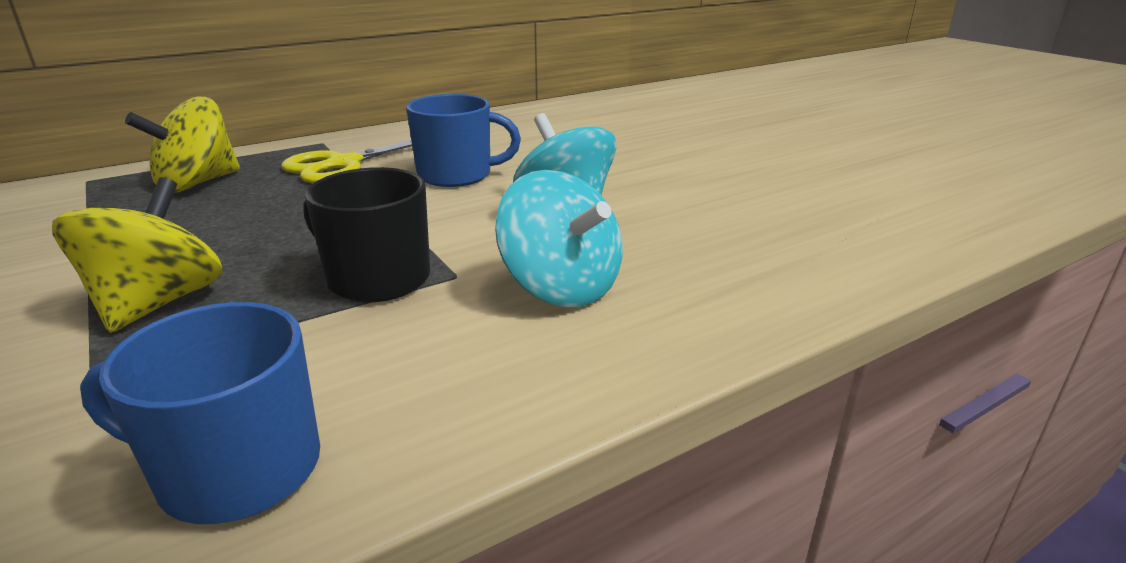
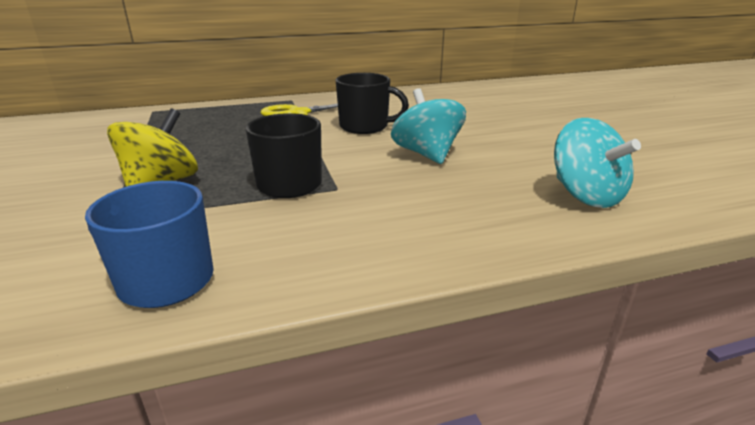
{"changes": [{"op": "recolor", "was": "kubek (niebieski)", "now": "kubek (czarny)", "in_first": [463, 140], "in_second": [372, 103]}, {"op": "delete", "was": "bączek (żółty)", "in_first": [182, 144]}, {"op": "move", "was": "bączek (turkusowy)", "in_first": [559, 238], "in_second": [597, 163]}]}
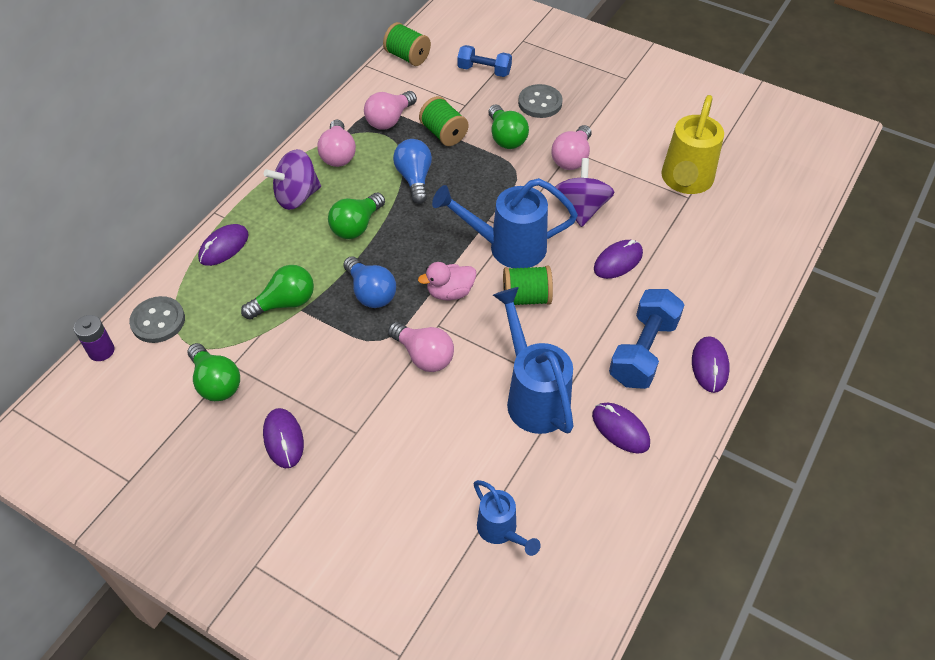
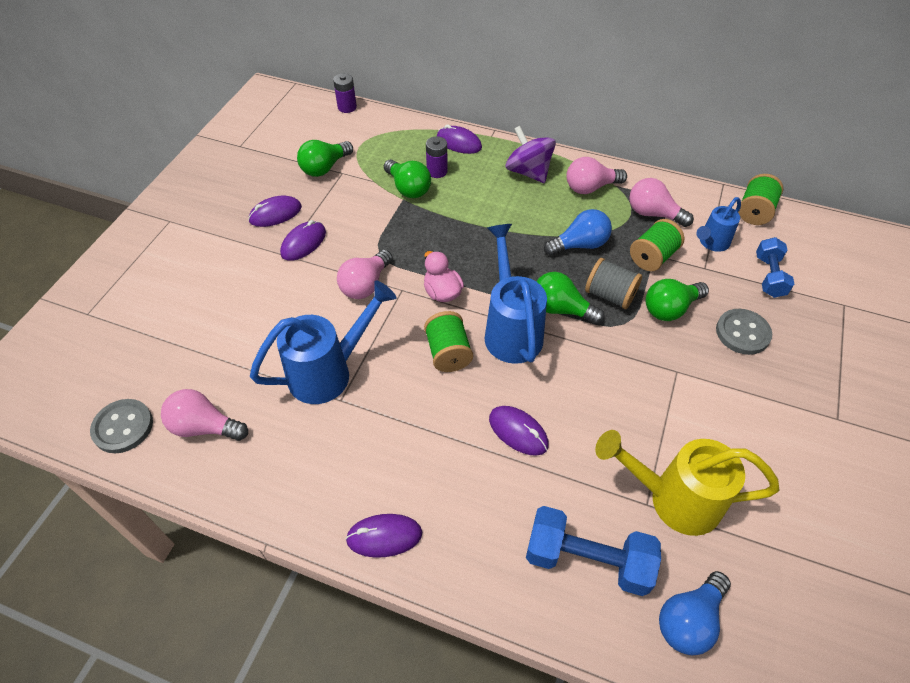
{"changes": [{"op": "move", "was": "żarówka (różowy)", "in_first": [571, 147], "in_second": [204, 415]}, {"op": "delete", "was": "bączek (fioletowy)", "in_first": [585, 192]}, {"op": "move", "was": "żarówka (zielony)", "in_first": [356, 216], "in_second": [570, 298]}, {"op": "move", "was": "żarówka (niebieski)", "in_first": [370, 282], "in_second": [695, 613]}, {"op": "move", "was": "hantel (niebieski)", "in_first": [646, 339], "in_second": [593, 551]}, {"op": "move", "was": "guzik (szary)", "in_first": [157, 319], "in_second": [121, 426]}, {"op": "move", "was": "myszka (fioletowy)", "in_first": [621, 428], "in_second": [303, 240]}, {"op": "move", "was": "konewka (niebieski)", "in_first": [507, 518], "in_second": [718, 224]}, {"op": "insert", "now": "bateria (fioletowy)", "in_second": [437, 157]}, {"op": "insert", "now": "szpulka (szary)", "in_second": [613, 283]}]}
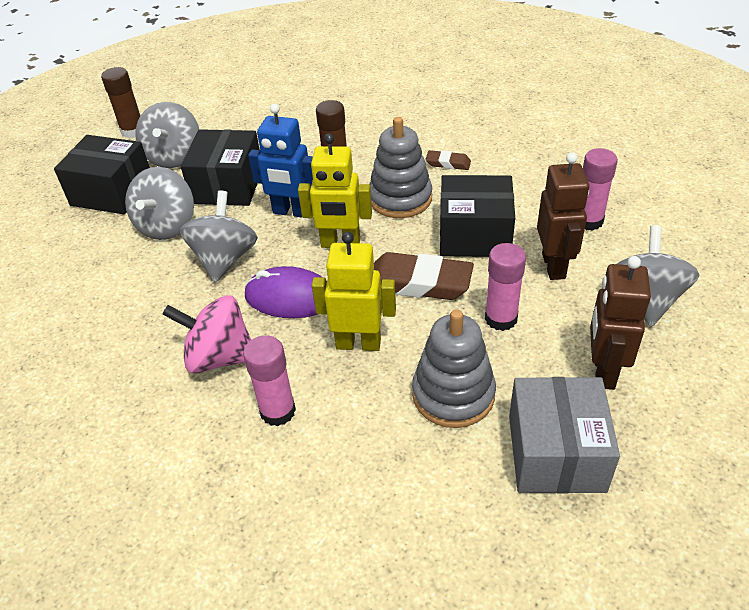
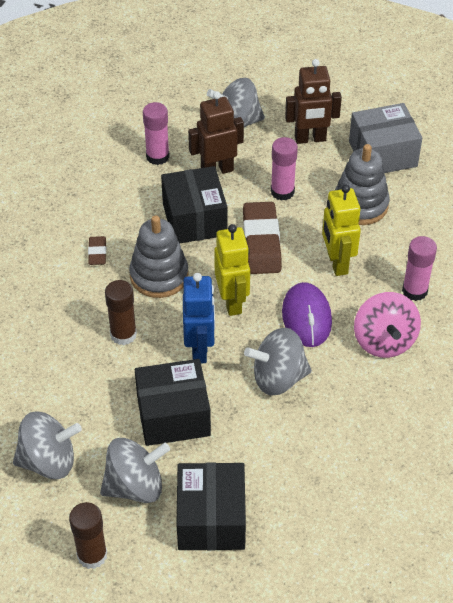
{"changes": [{"op": "move", "was": "bączek (szary)", "in_first": [159, 203], "in_second": [47, 445]}]}
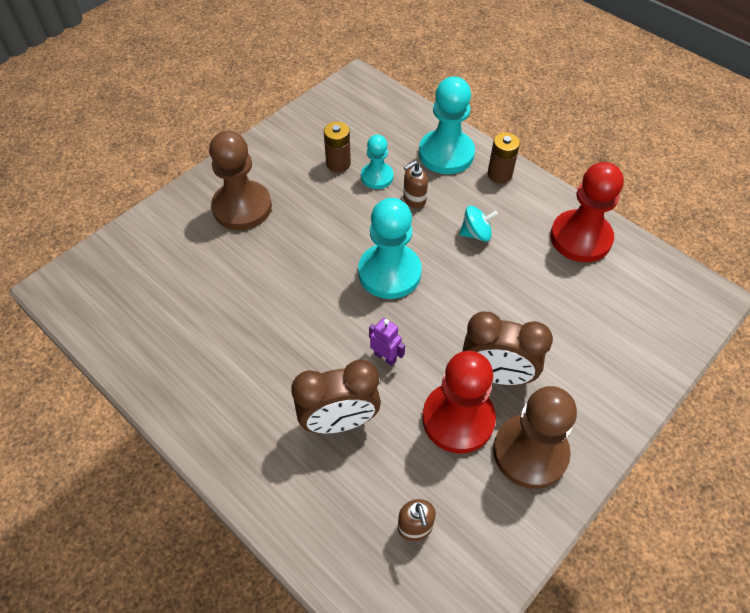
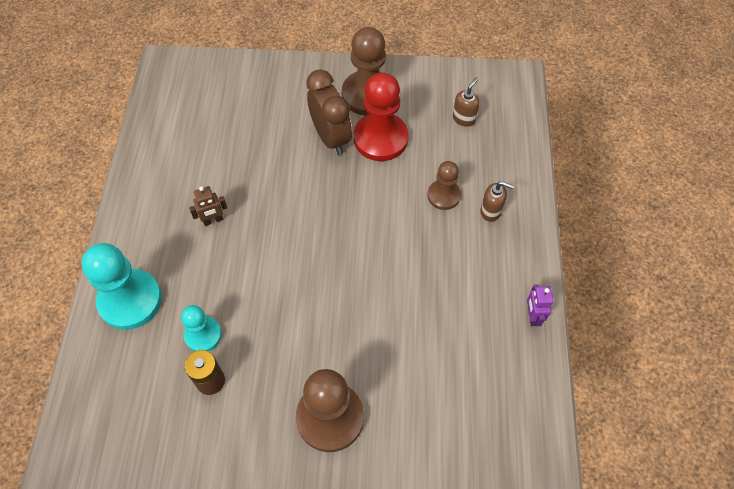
{"changes": [{"op": "delete", "was": "bateria (brązowy)", "in_first": [503, 158]}, {"op": "move", "was": "dozownik mydła (brązowy)", "in_first": [415, 184], "in_second": [497, 201]}, {"op": "delete", "was": "pionek (czerwony)", "in_first": [587, 212]}, {"op": "delete", "was": "pionek (turkusowy)", "in_first": [390, 248]}, {"op": "replace", "was": "bączek (turkusowy)", "now": "robot (brązowy)", "in_first": [479, 224], "in_second": [208, 206]}, {"op": "move", "was": "robot (fioletowy)", "in_first": [387, 342], "in_second": [540, 305]}, {"op": "replace", "was": "budzik (brązowy)", "now": "pionek (brązowy)", "in_first": [336, 397], "in_second": [444, 185]}]}
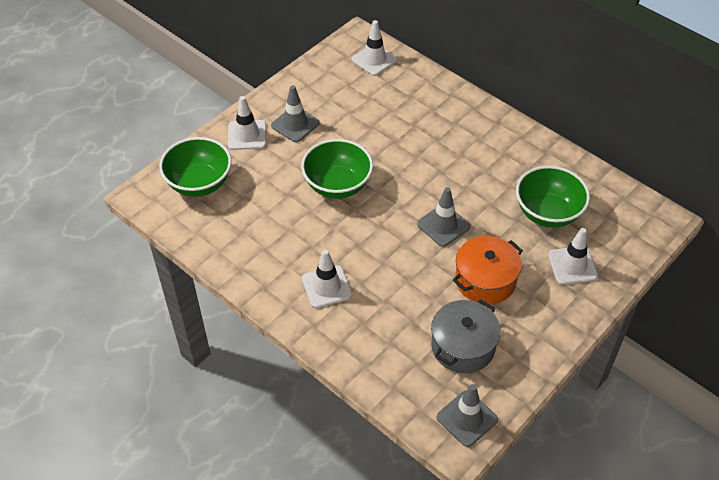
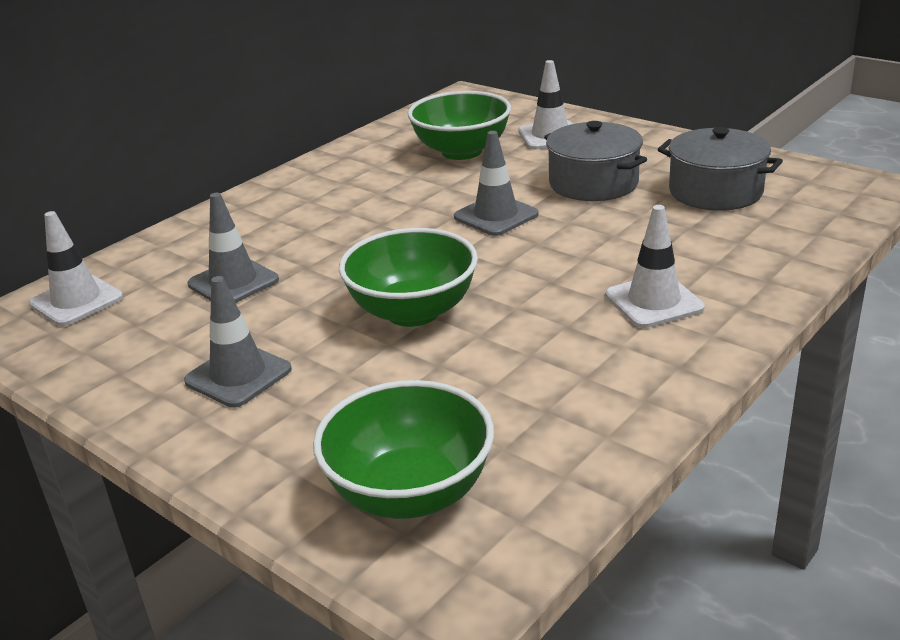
{"changes": [{"op": "delete", "was": "pachołek (biały)", "in_first": [247, 123]}, {"op": "recolor", "was": "garnek (pomarańczowy)", "now": "garnek (szary)", "in_first": [488, 270], "in_second": [595, 161]}, {"op": "move", "was": "pachołek (szary)", "in_first": [467, 415], "in_second": [233, 248]}]}
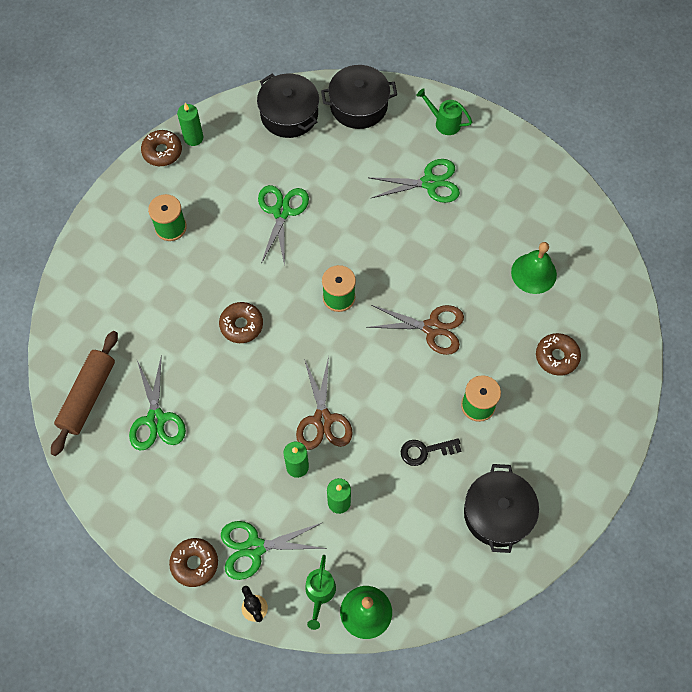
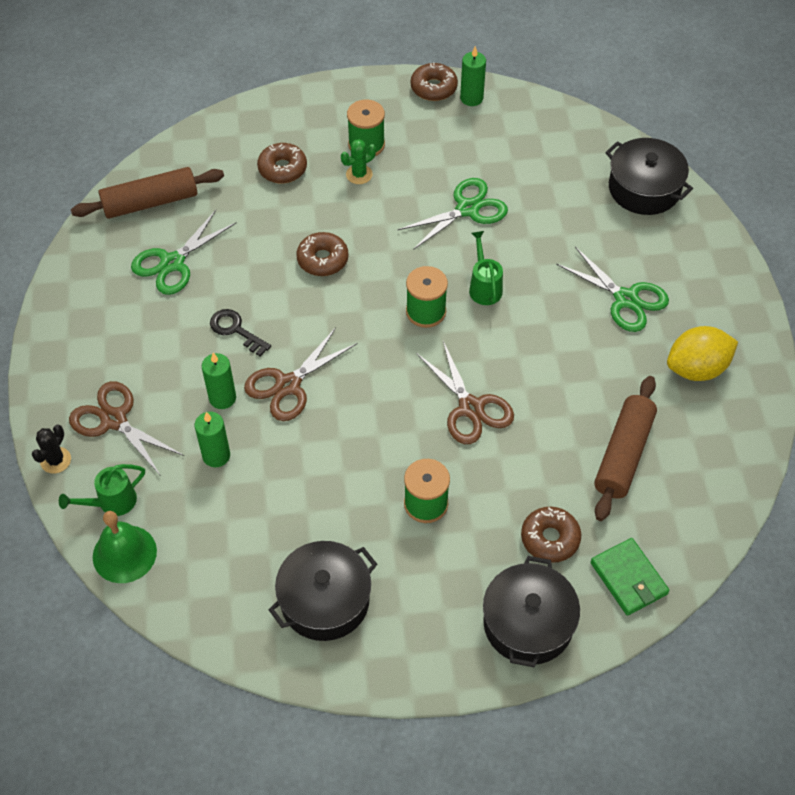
{"changes": [{"op": "move", "was": "garnek (czarny)", "in_first": [288, 106], "in_second": [531, 611]}, {"op": "move", "was": "konewka (zielony)", "in_first": [444, 111], "in_second": [486, 268]}, {"op": "replace", "was": "dzwonek (zielony)", "now": "wałek do ciasta (brązowy)", "in_first": [534, 268], "in_second": [625, 448]}, {"op": "move", "was": "klucz (czarny)", "in_first": [431, 452], "in_second": [240, 332]}, {"op": "recolor", "was": "nożyczki (zielony)", "now": "nożyczki (brązowy)", "in_first": [274, 550], "in_second": [126, 428]}, {"op": "move", "was": "donut (brązowy)", "in_first": [193, 562], "in_second": [282, 163]}, {"op": "insert", "now": "kaktus (zielony)", "in_second": [358, 161]}, {"op": "insert", "now": "cytryna (żółty)", "in_second": [702, 353]}, {"op": "insert", "now": "portfel (zielony)", "in_second": [630, 577]}]}
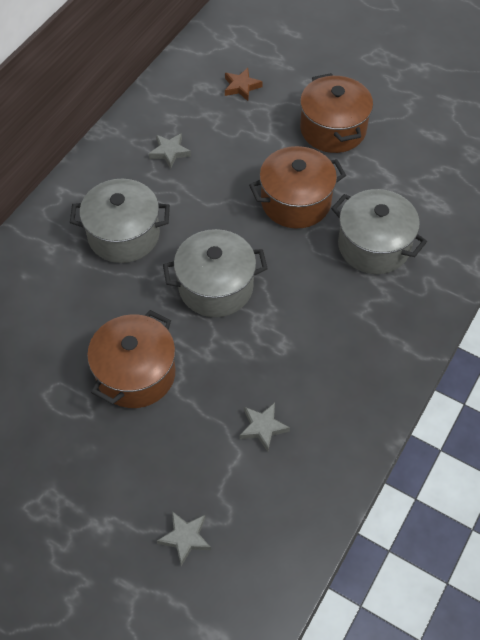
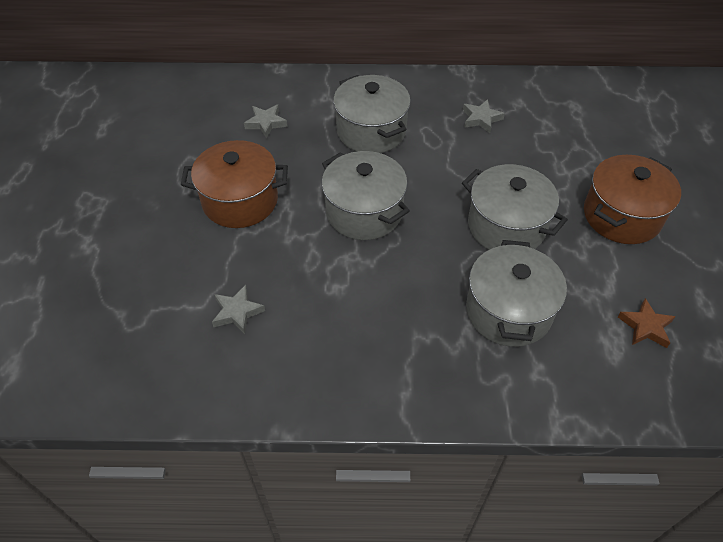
{"changes": [{"op": "move", "was": "gwiazda (brązowy)", "in_first": [244, 84], "in_second": [647, 323]}, {"op": "recolor", "was": "garnek (brązowy)", "now": "garnek (szary)", "in_first": [297, 187], "in_second": [515, 207]}, {"op": "move", "was": "gwiazda (szary)", "in_first": [184, 538], "in_second": [266, 121]}]}
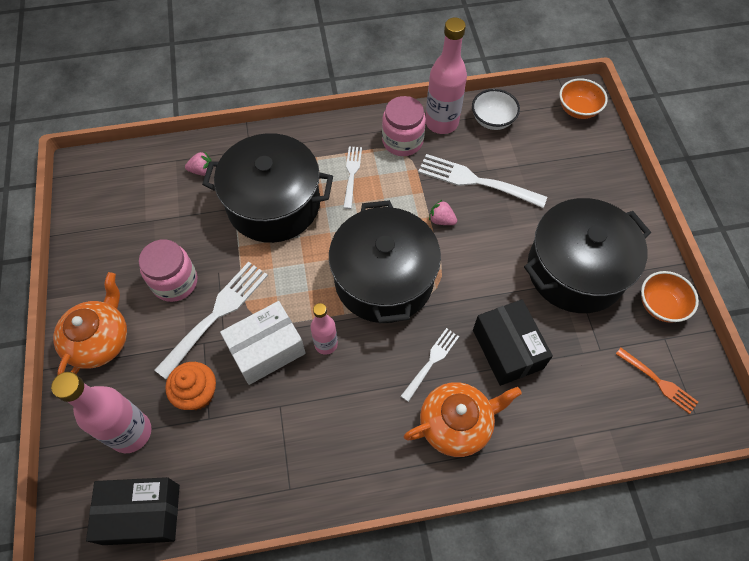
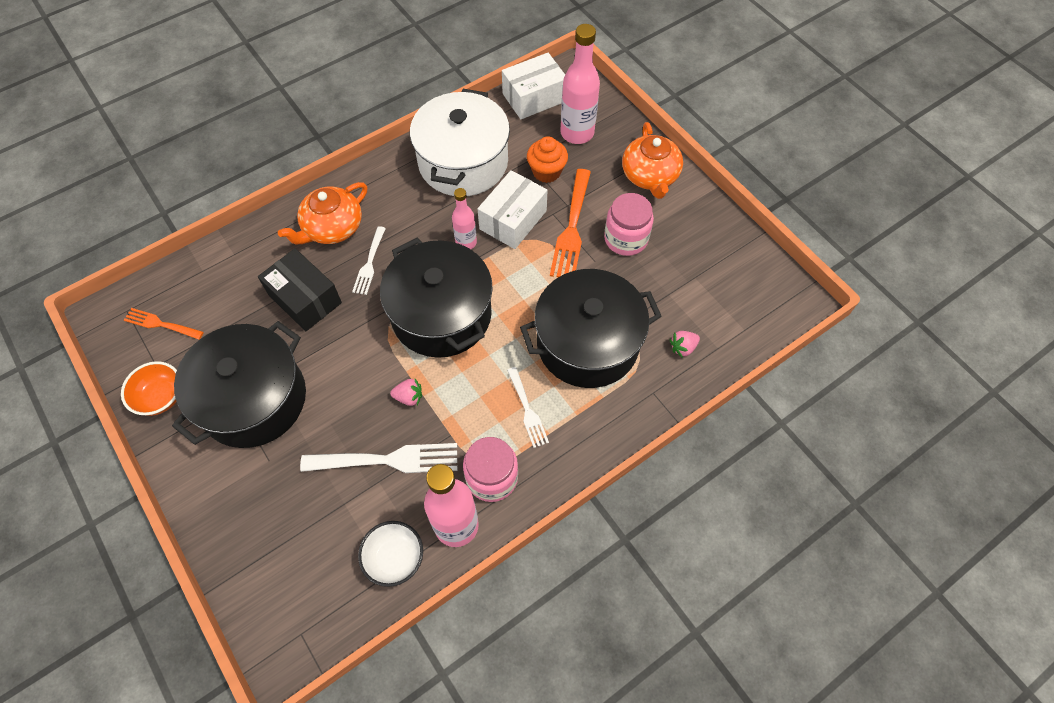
{"changes": [{"op": "delete", "was": "miska (pomarańczowy)", "in_first": [583, 98]}, {"op": "recolor", "was": "widelec (biały)", "now": "widelec (pomarańczowy)", "in_first": [211, 320], "in_second": [570, 223]}, {"op": "recolor", "was": "pudełko (czarny)", "now": "pudełko (biały)", "in_first": [133, 511], "in_second": [533, 86]}, {"op": "insert", "now": "garnek (biały)", "in_second": [460, 142]}]}
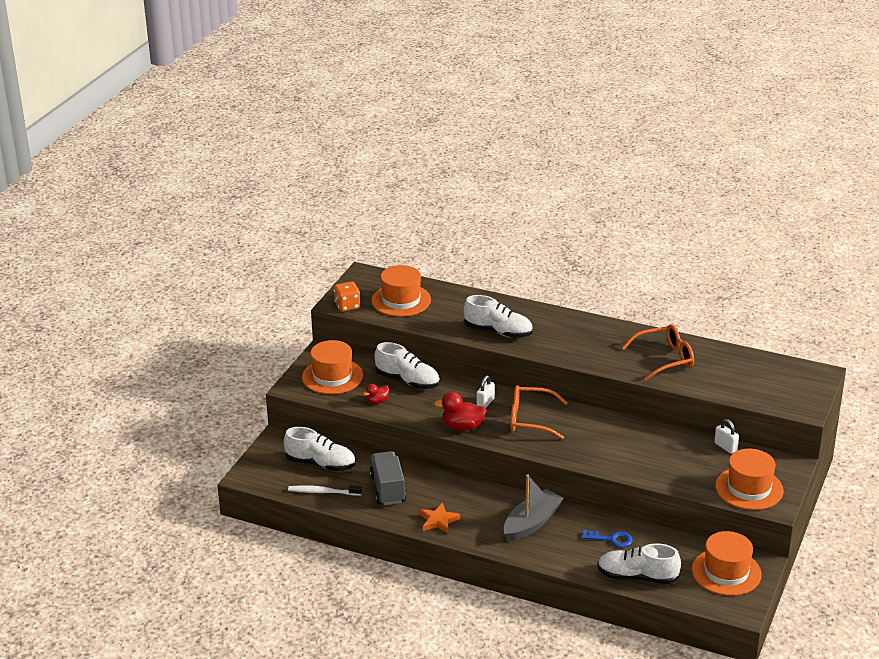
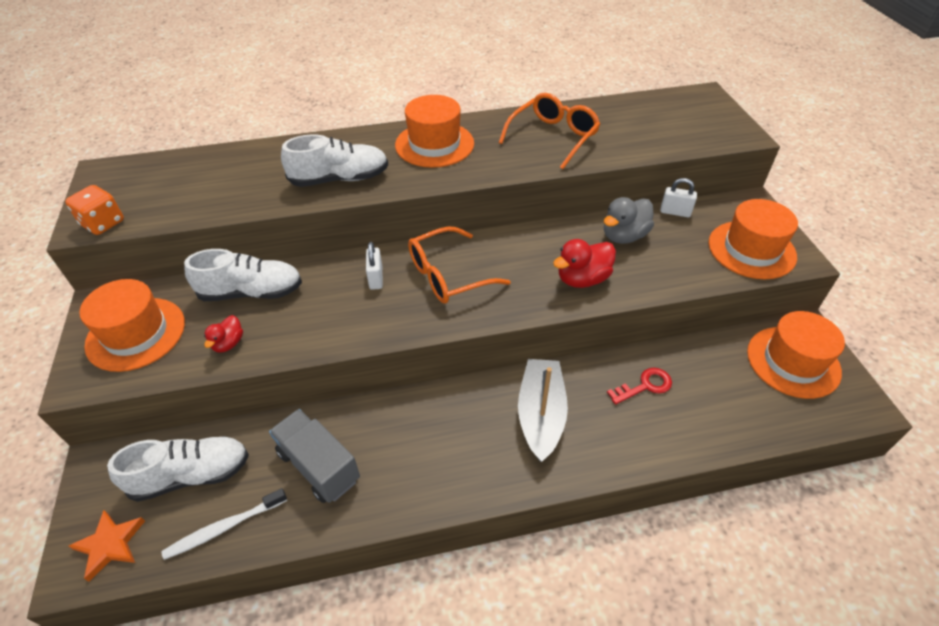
{"changes": [{"op": "move", "was": "kapelusz (pomarańczowy)", "in_first": [401, 291], "in_second": [434, 131]}, {"op": "move", "was": "kaczka (czerwony)", "in_first": [460, 411], "in_second": [584, 263]}, {"op": "move", "was": "gwiazda (pomarańczowy)", "in_first": [440, 518], "in_second": [107, 546]}, {"op": "recolor", "was": "klucz (niebieski)", "now": "klucz (czerwony)", "in_first": [607, 538], "in_second": [639, 386]}, {"op": "delete", "was": "but (biały)", "in_first": [639, 563]}, {"op": "insert", "now": "kaczka (szary)", "in_second": [629, 220]}]}
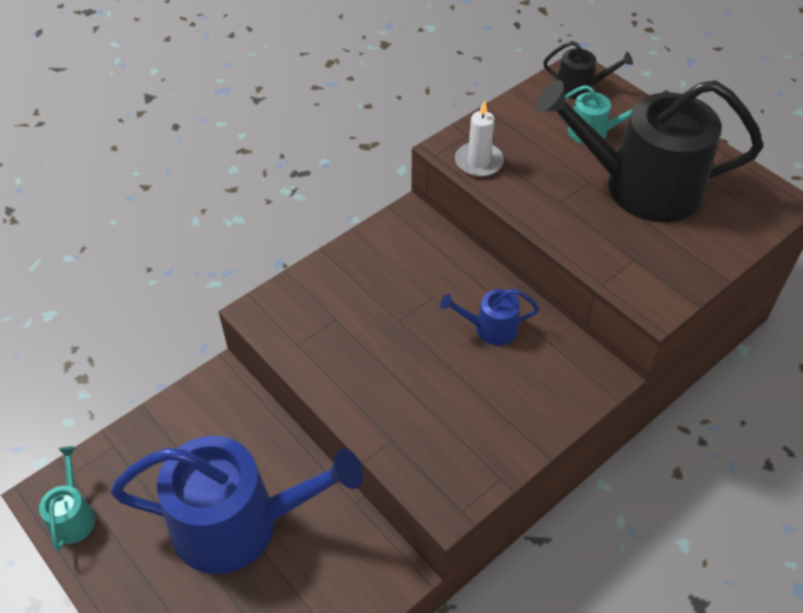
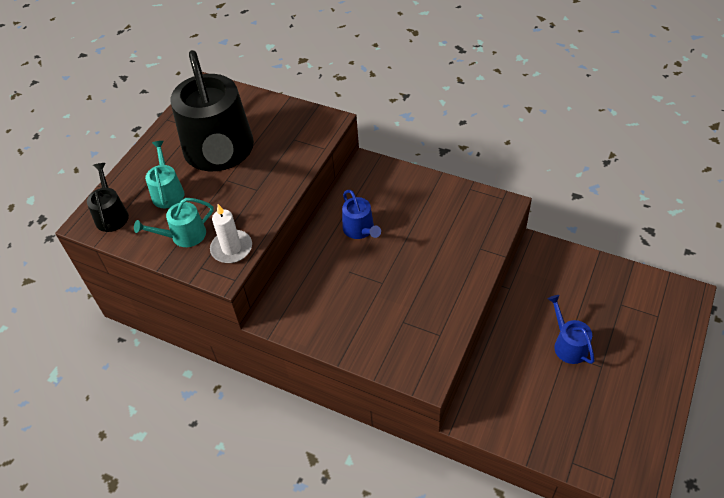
{"changes": [{"op": "resize", "was": "konewka (niebieski)", "in_first": [236, 505], "in_second": [571, 329], "ratio": 0.44}, {"op": "move", "was": "konewka (turkusowy)", "in_first": [67, 498], "in_second": [174, 222]}]}
